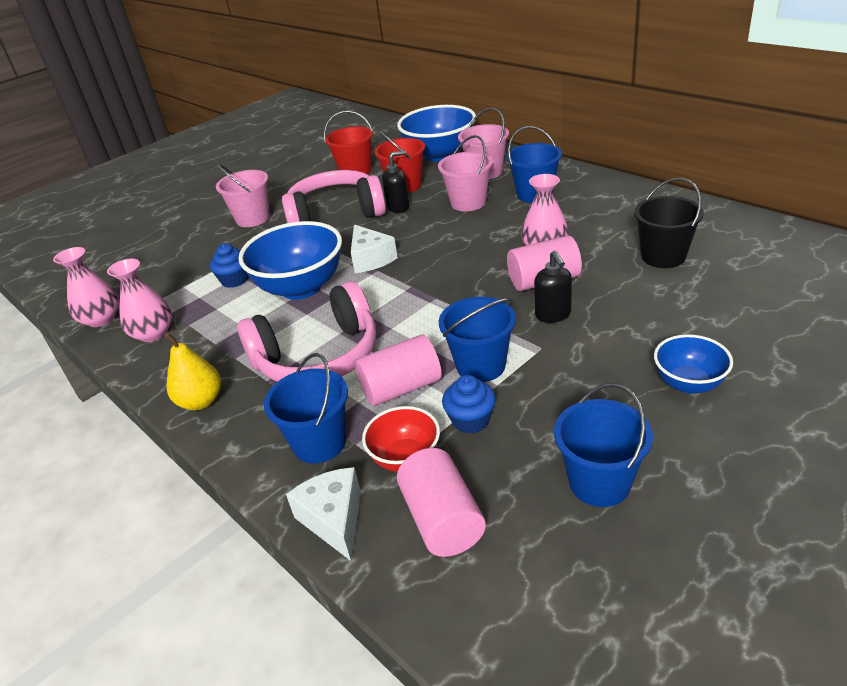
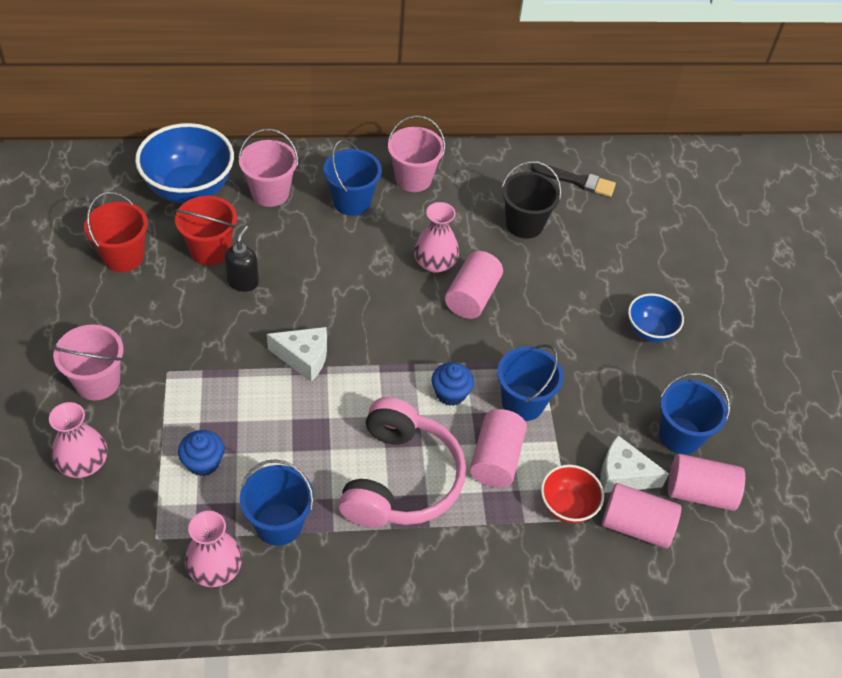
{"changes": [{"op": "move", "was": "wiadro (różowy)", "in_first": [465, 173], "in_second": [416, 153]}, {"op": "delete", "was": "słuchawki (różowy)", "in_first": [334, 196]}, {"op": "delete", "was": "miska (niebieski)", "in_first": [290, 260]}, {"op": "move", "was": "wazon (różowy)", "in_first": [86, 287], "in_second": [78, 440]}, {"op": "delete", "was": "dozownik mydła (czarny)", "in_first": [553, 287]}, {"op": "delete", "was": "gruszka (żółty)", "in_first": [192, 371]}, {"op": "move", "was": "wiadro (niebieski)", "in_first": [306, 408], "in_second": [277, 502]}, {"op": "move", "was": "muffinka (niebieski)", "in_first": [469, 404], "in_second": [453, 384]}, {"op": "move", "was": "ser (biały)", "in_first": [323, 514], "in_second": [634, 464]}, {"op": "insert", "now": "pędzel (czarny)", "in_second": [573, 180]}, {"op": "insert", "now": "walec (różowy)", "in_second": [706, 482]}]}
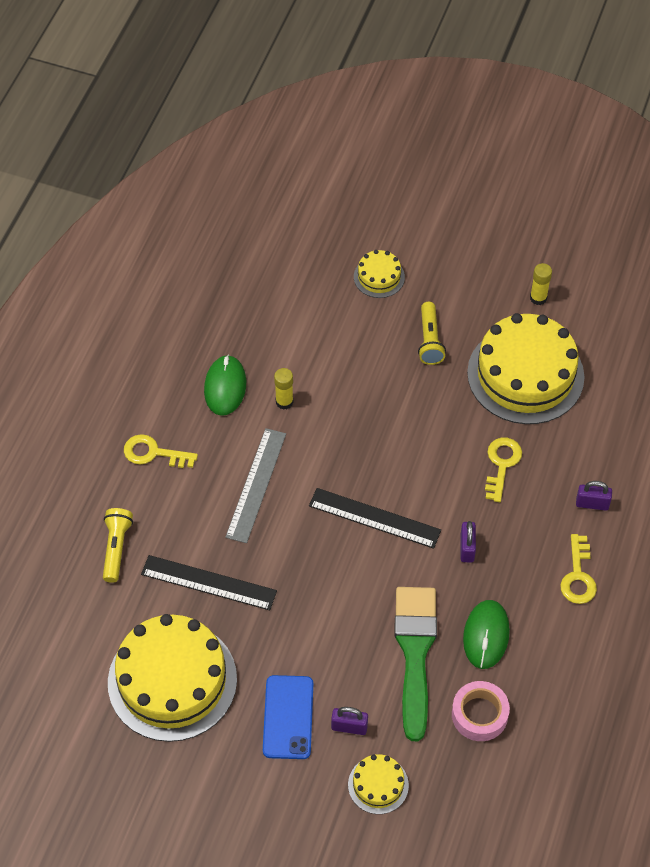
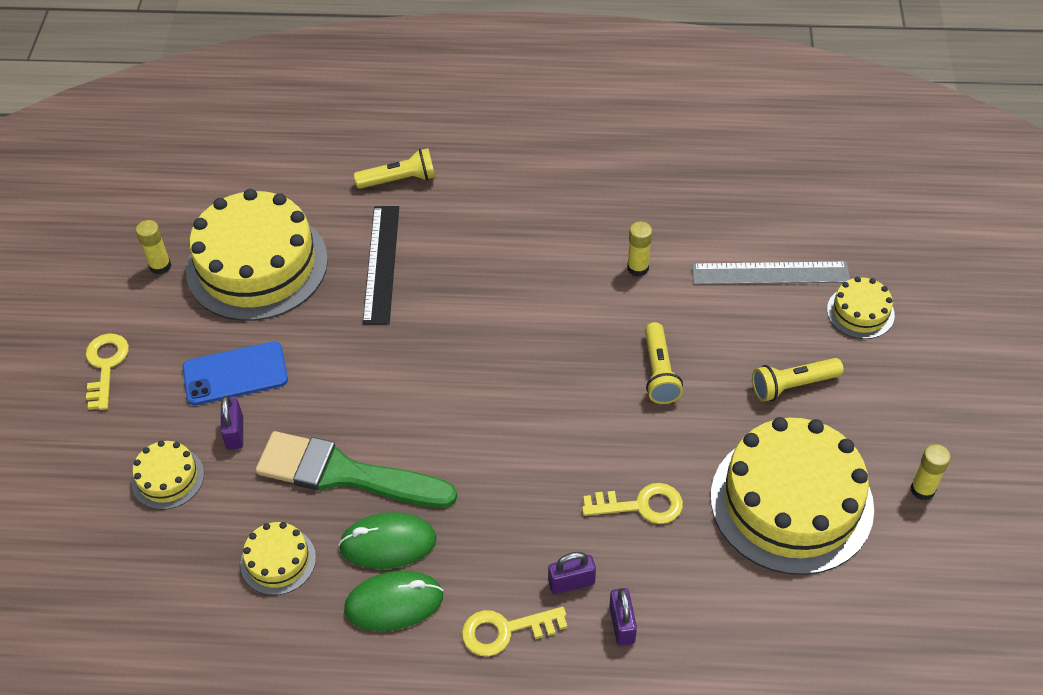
{"changes": [{"op": "move", "was": "myszka (zielony)", "in_first": [225, 385], "in_second": [393, 600]}, {"op": "move", "was": "linijka (szary)", "in_first": [255, 485], "in_second": [771, 273]}, {"op": "move", "was": "klucz (żółty)", "in_first": [161, 451], "in_second": [107, 372]}, {"op": "delete", "was": "linijka (czarny)", "in_first": [375, 518]}, {"op": "move", "was": "kłódka (fioletowy)", "in_first": [468, 541], "in_second": [572, 573]}, {"op": "rotate", "was": "pędzel (zielony)", "in_first": [415, 664], "in_second": [356, 469], "clockwise": -150}, {"op": "replace", "was": "taśma klejąca (różowy)", "now": "tort (żółty)", "in_first": [481, 711], "in_second": [278, 558]}, {"op": "insert", "now": "klej w sztyfcie (żółty)", "in_second": [153, 247]}, {"op": "insert", "now": "latarka (żółty)", "in_second": [664, 363]}]}
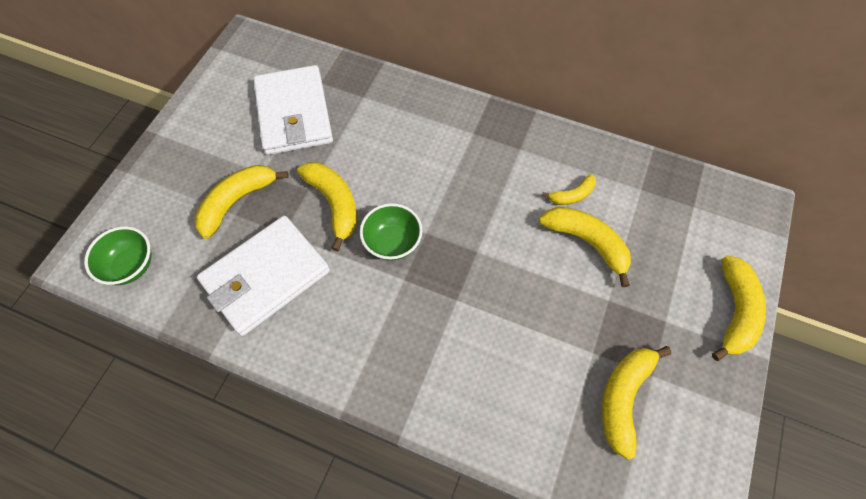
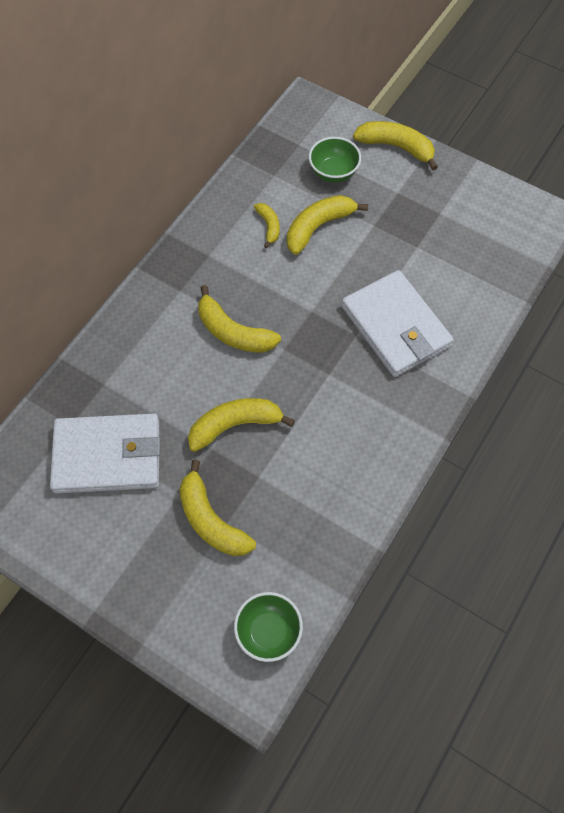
{"changes": [{"op": "move", "was": "miska (zielony)", "in_first": [391, 232], "in_second": [335, 160]}, {"op": "move", "was": "portfel (biały)", "in_first": [263, 276], "in_second": [398, 323]}, {"op": "move", "was": "banan (żółty)", "in_first": [636, 403], "in_second": [239, 319]}]}
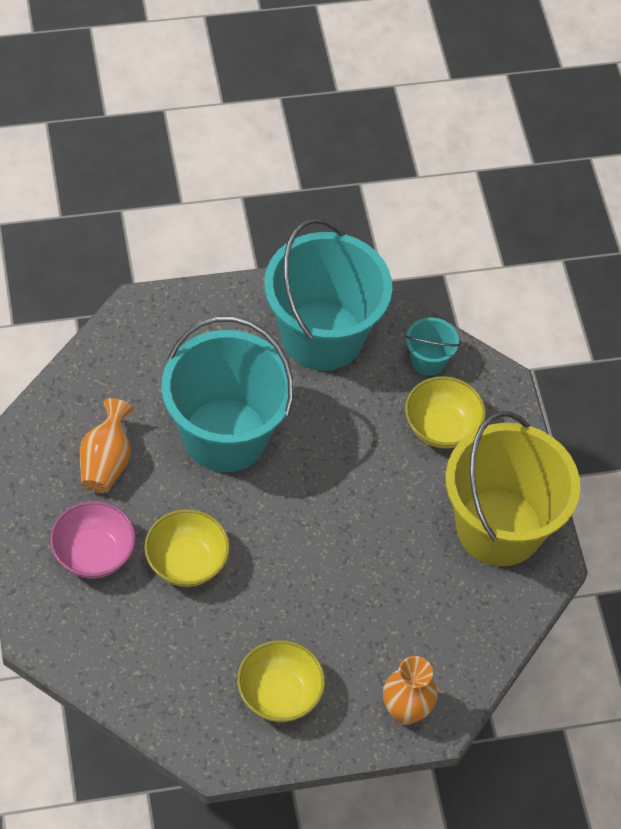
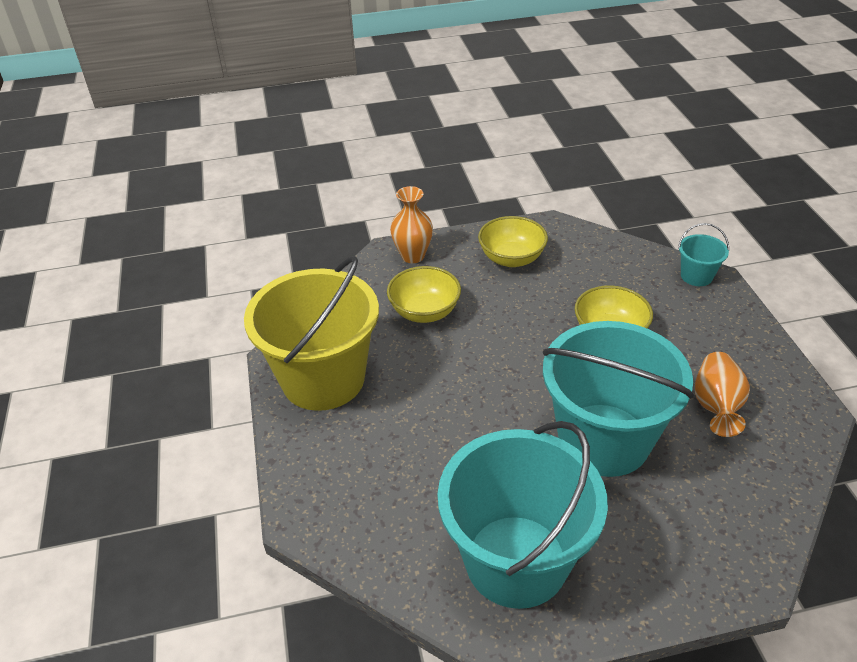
{"changes": [{"op": "move", "was": "wiadro (turkusowy)", "in_first": [432, 346], "in_second": [703, 254]}, {"op": "move", "was": "miska (żółty)", "in_first": [445, 412], "in_second": [424, 294]}, {"op": "delete", "was": "miska (różowy)", "in_first": [93, 539]}]}
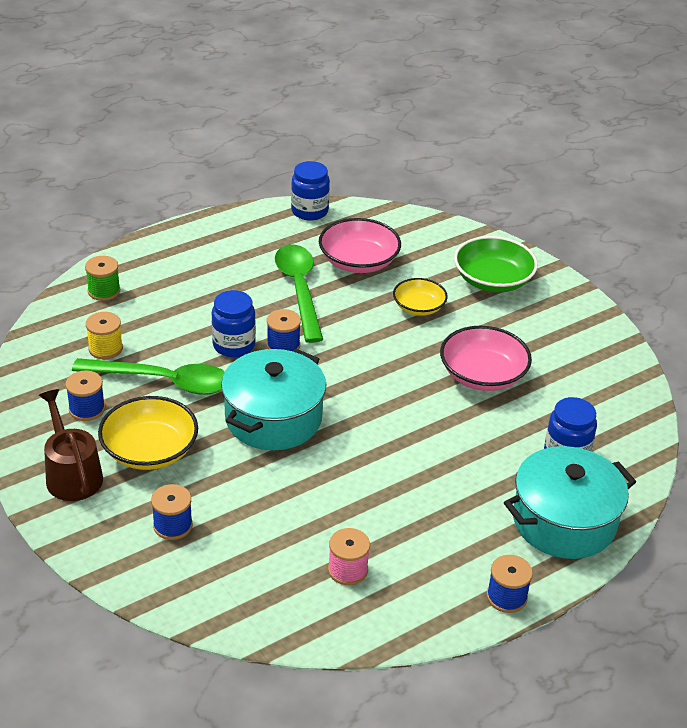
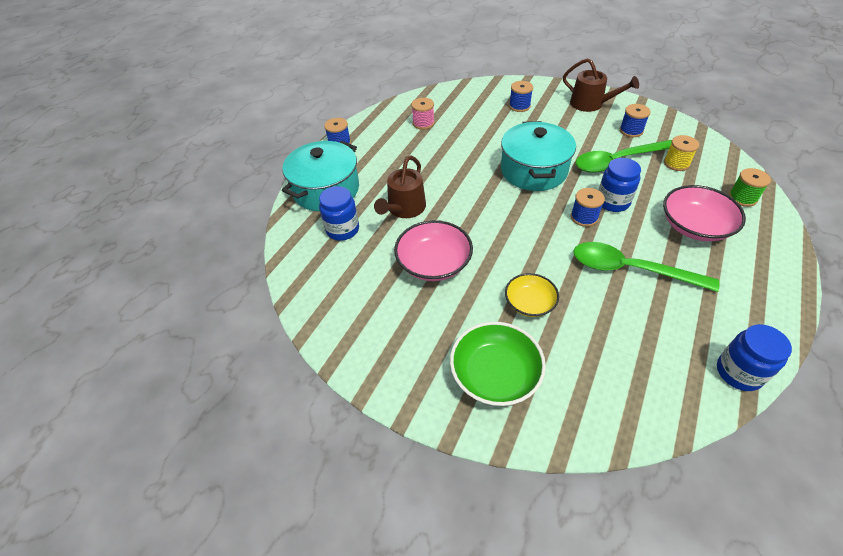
{"changes": [{"op": "move", "was": "miska (różowy)", "in_first": [360, 245], "in_second": [704, 213]}, {"op": "rotate", "was": "łyżka (zielony)", "in_first": [299, 293], "in_second": [646, 267], "clockwise": 150}, {"op": "delete", "was": "miska (żółty)", "in_first": [148, 433]}, {"op": "insert", "now": "konewka (brązowy)", "in_second": [400, 186]}]}
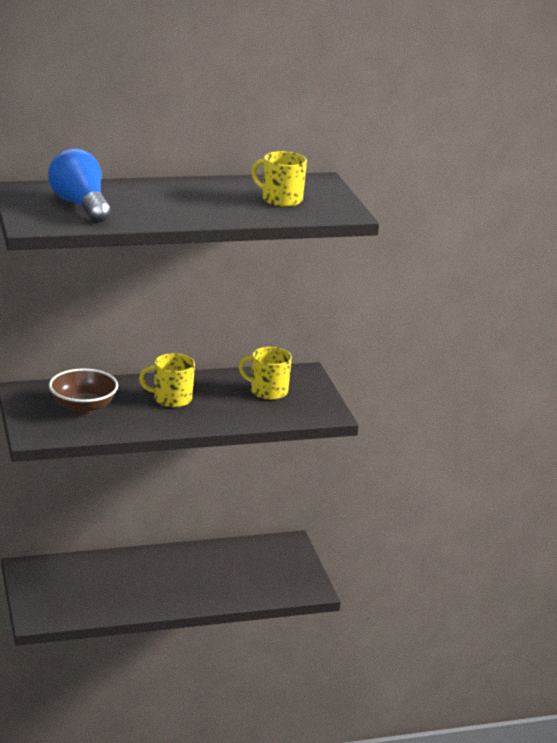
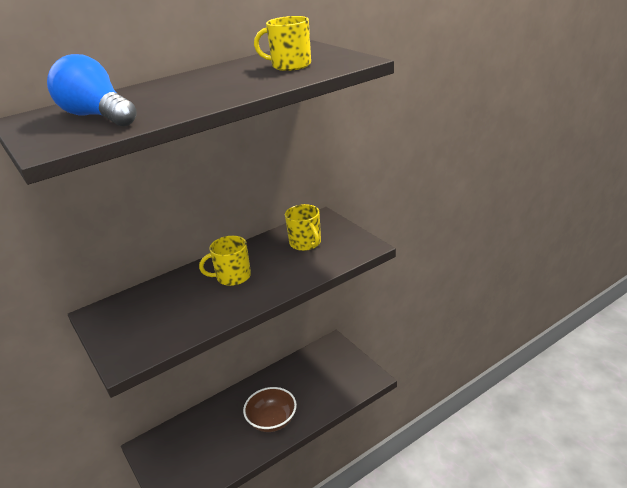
{"changes": [{"op": "rotate", "was": "kubek (żółty)", "in_first": [265, 373], "in_second": [303, 227], "clockwise": -120}, {"op": "move", "was": "miska (brązowy)", "in_first": [83, 391], "in_second": [270, 409]}]}
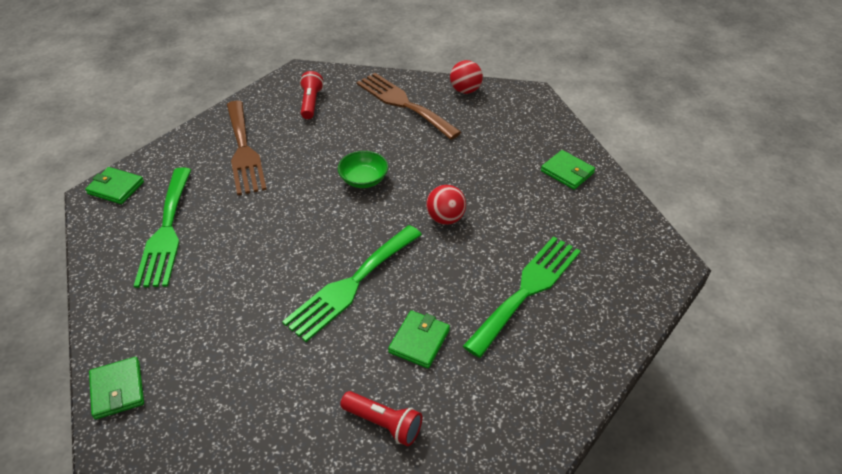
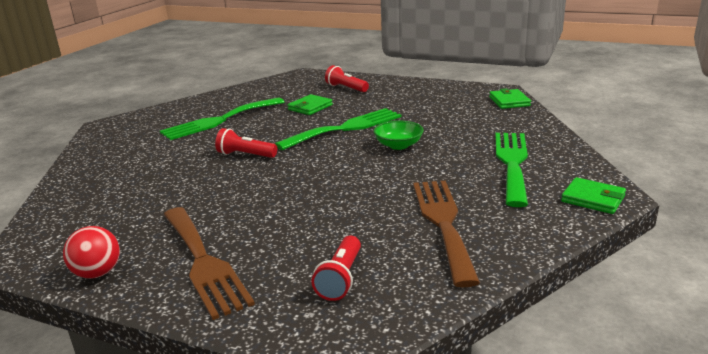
{"changes": [{"op": "delete", "was": "portfel (zielony)", "in_first": [568, 170]}, {"op": "move", "was": "miska (zielony)", "in_first": [363, 169], "in_second": [399, 135]}, {"op": "replace", "was": "piłka (czerwony)", "now": "latarka (czerwony)", "in_first": [446, 205], "in_second": [246, 143]}]}
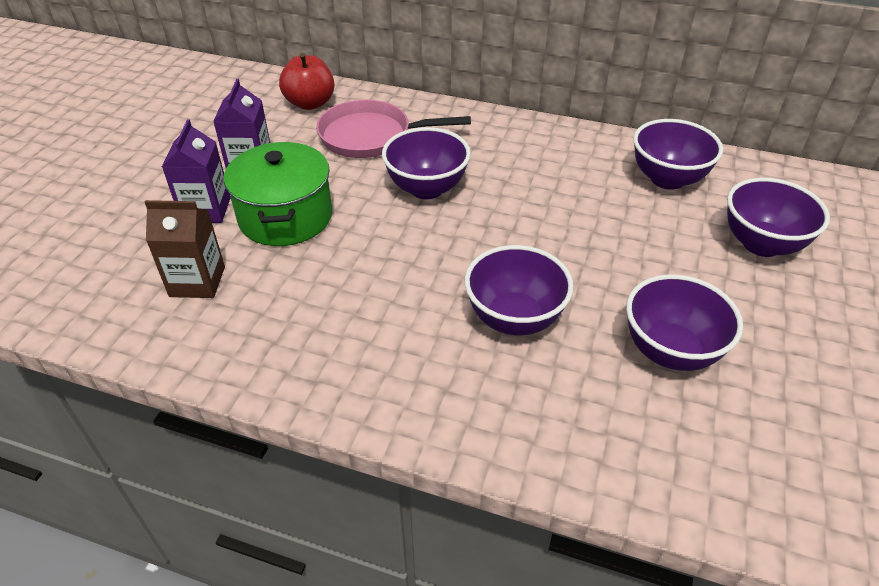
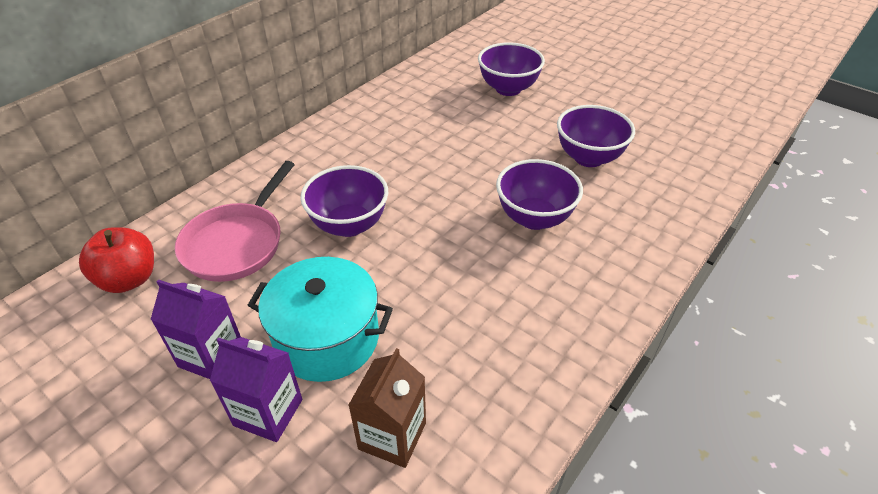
{"changes": [{"op": "delete", "was": "miska (fioletowy)", "in_first": [678, 154]}, {"op": "recolor", "was": "garnek (zielony)", "now": "garnek (turkusowy)", "in_first": [278, 194], "in_second": [320, 319]}]}
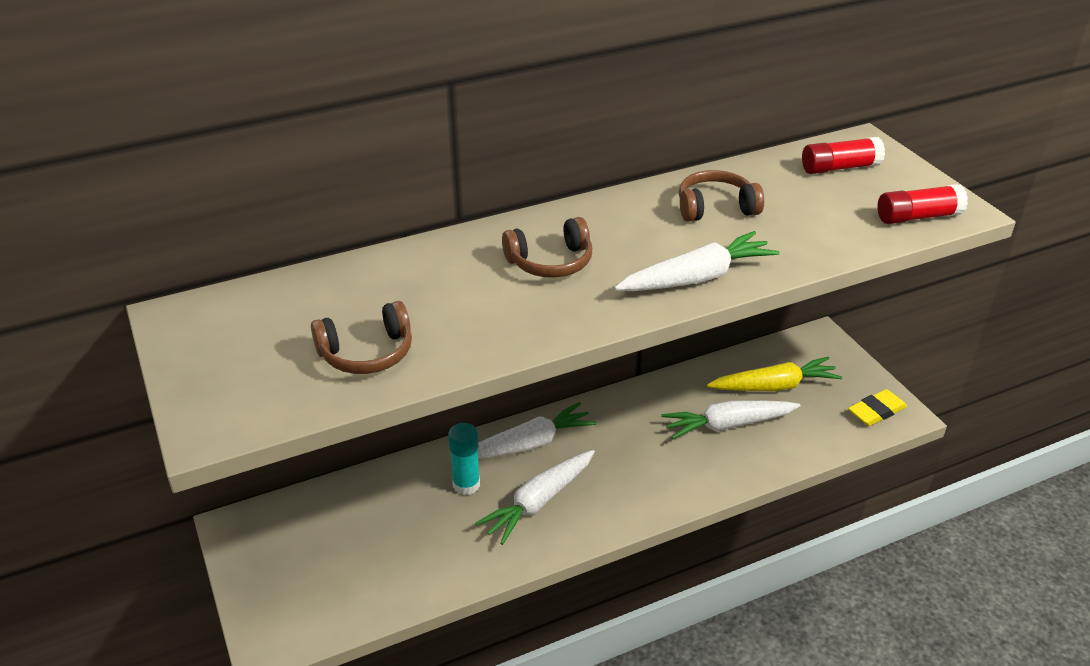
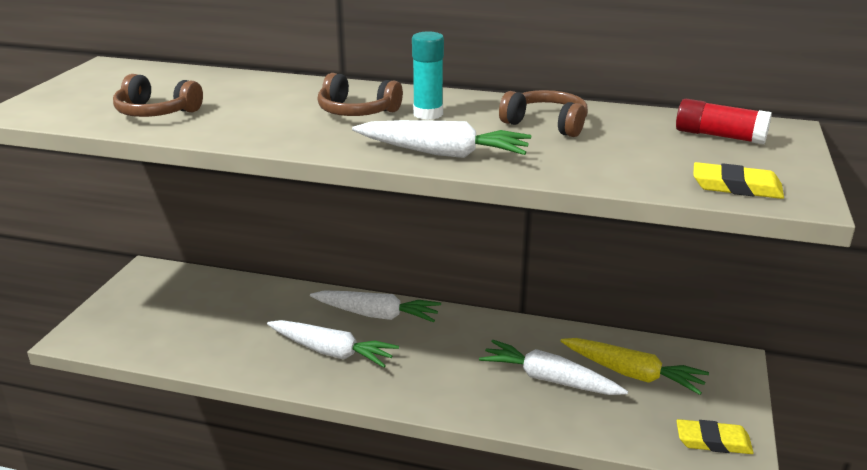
{"changes": [{"op": "replace", "was": "klej w sztyfcie (czerwony)", "now": "gumka do mazania (żółty)", "in_first": [922, 204], "in_second": [738, 180]}, {"op": "move", "was": "klej w sztyfcie (turkusowy)", "in_first": [464, 459], "in_second": [428, 75]}, {"op": "rotate", "was": "marchewka (biały)", "in_first": [535, 497], "in_second": [333, 344], "clockwise": -150}]}
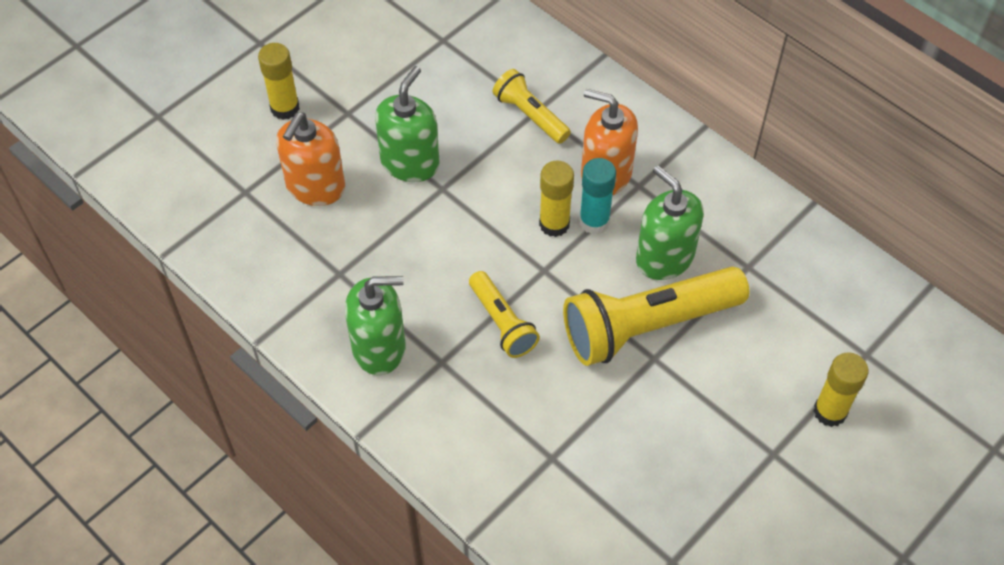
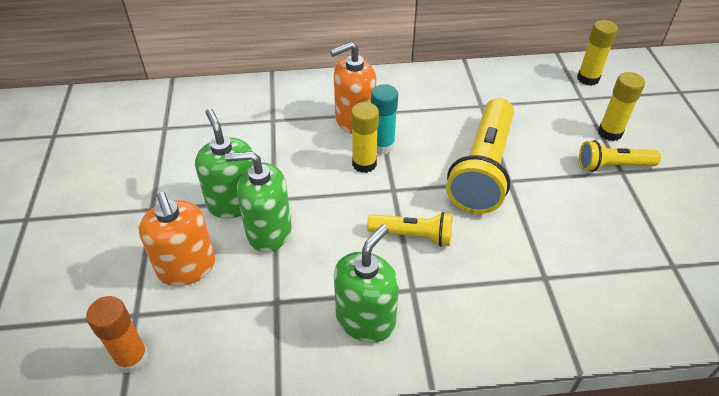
{"changes": [{"op": "move", "was": "klej w sztyfcie (żółty)", "in_first": [279, 81], "in_second": [597, 53]}, {"op": "move", "was": "latarka (żółty)", "in_first": [532, 106], "in_second": [620, 156]}, {"op": "move", "was": "dozownik mydła (zielony)", "in_first": [670, 223], "in_second": [258, 201]}, {"op": "insert", "now": "klej w sztyfcie (pomarańczowy)", "in_second": [117, 334]}]}
